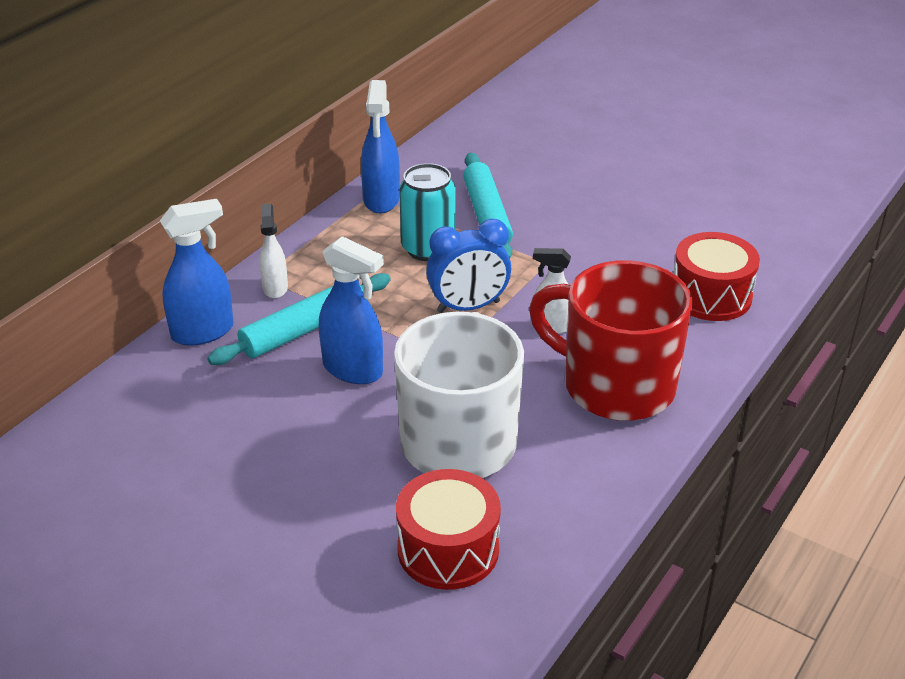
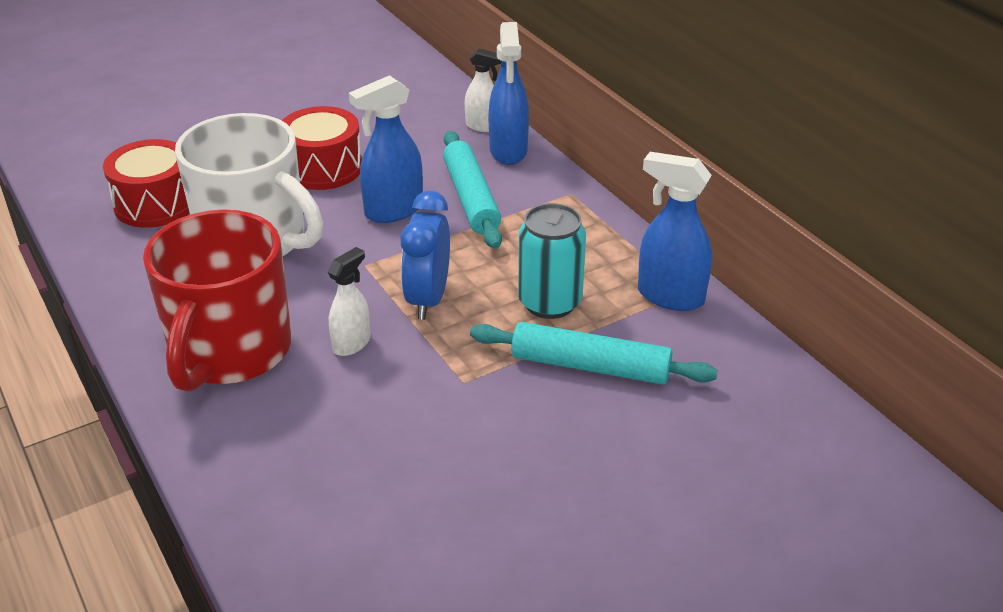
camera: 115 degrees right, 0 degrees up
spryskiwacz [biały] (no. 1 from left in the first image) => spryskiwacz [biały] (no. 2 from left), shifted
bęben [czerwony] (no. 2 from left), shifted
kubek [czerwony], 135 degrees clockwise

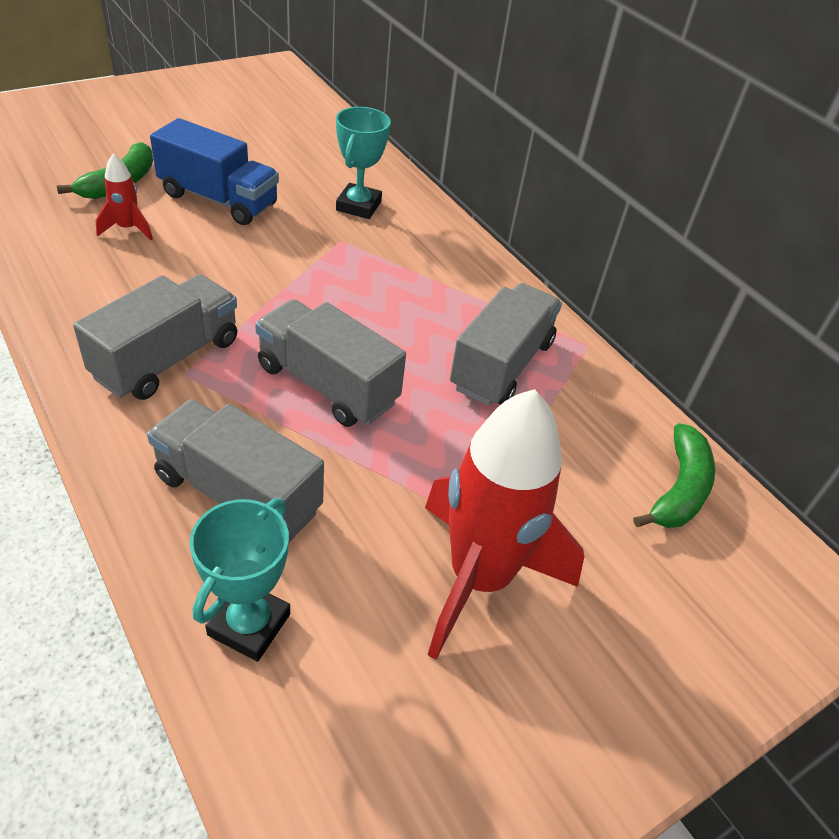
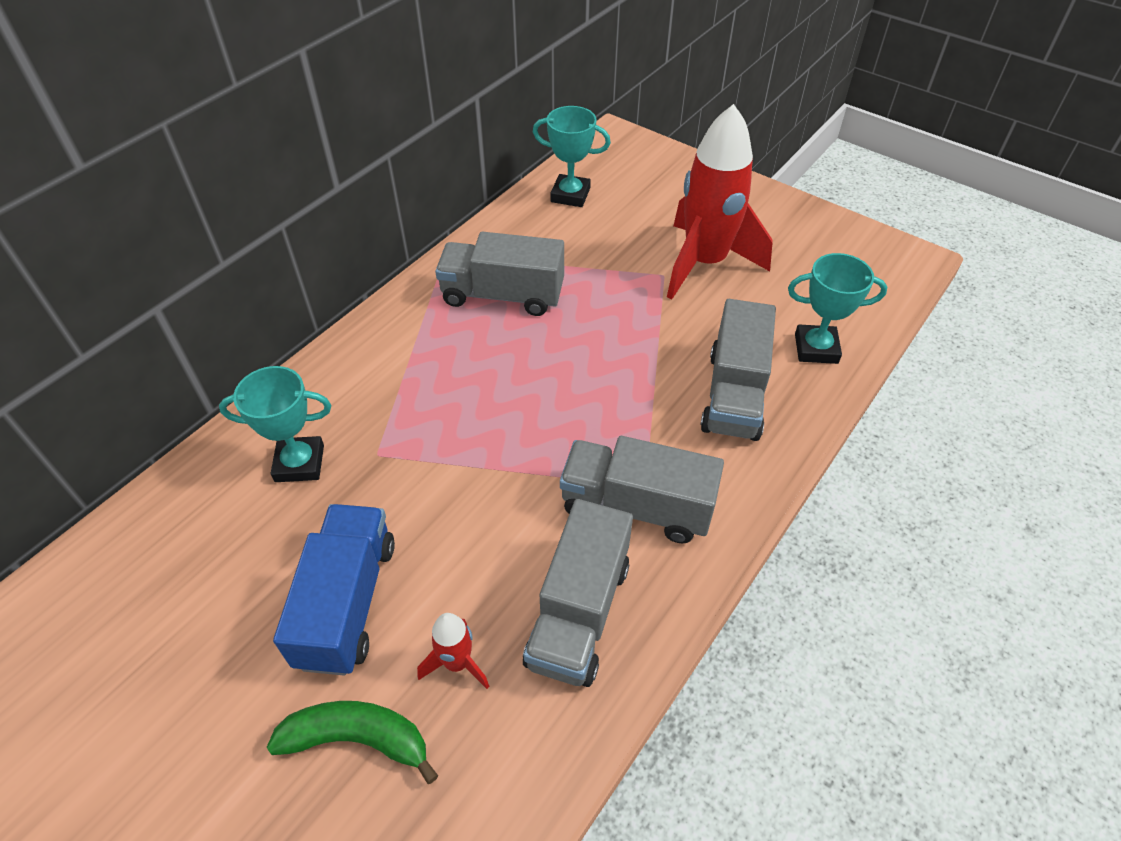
camera: 105 degrees left, 5 degrees up
ciężarówka [szary] (no. 3 from left in the first image) => ciężarówka [szary] (no. 2 from left), shifted
banan [zielony] (no. 2 from left) => puchar [turkusowy] (no. 2 from left)

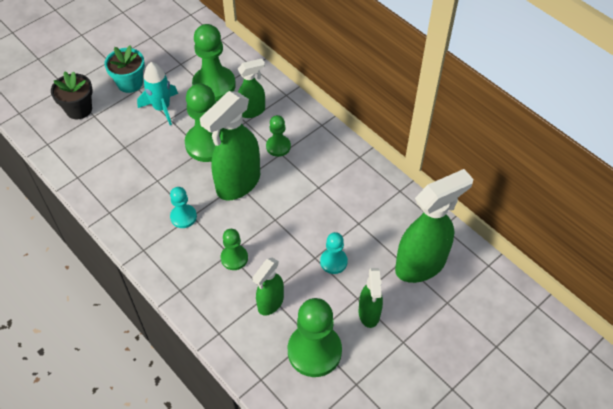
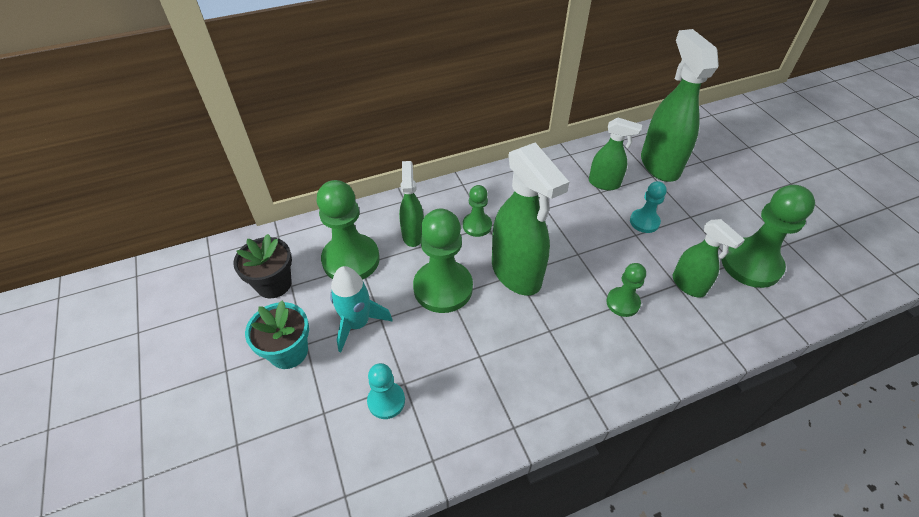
camera: 70 degrees left, 5 degrees down
doniczka [czarny], shifted
pionek [turkusowy] (no. 1 from left), shifted
spryskiwacz [zielony] (no. 4 from left in the first image) => spryskiwacz [zielony] (no. 3 from left), shifted

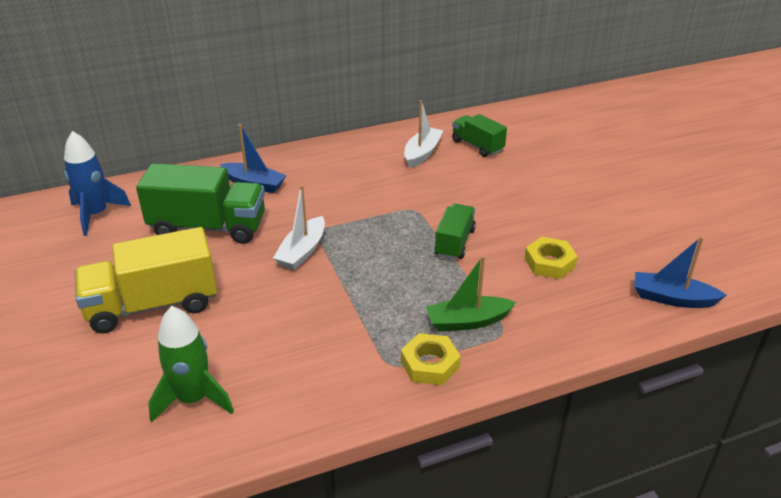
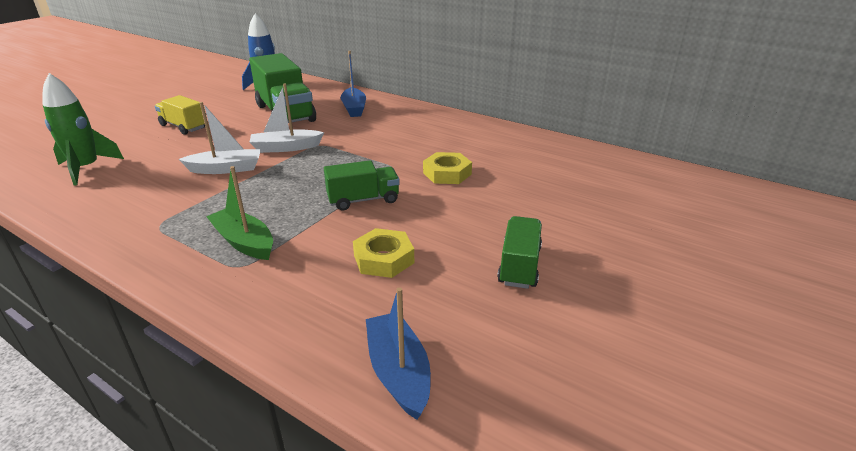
camera: 55 degrees right, 5 degrees down
łódka [biały] (no. 2 from left in the first image) => łódka [biały] (no. 1 from left), shifted
ciężarówka [zielony] (no. 3 from left), shifted
ciężarówka [żółty], x0.56
nakrętka [żółty] (no. 1 from left in the first image) => nakrętka [żółty] (no. 2 from left), shifted

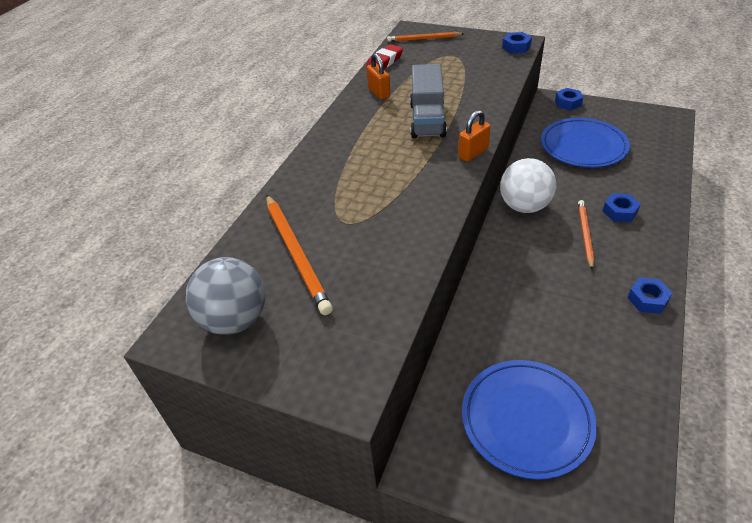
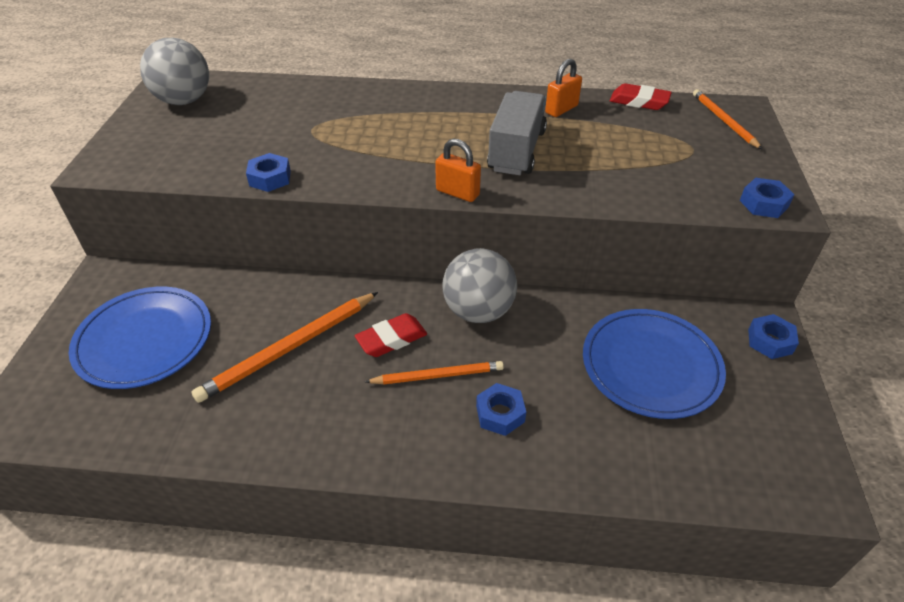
camera: 70 degrees right, 0 degrees up
ciężarówka [szary], 120 degrees clockwise
piłka [biały] => piłka [szary] (no. 2 from left)
ołówek [pomarańczowy] (no. 1 from left), shifted
nakrętka [niebieski] (no. 4 from left in the first image) => nakrętka [niebieski] (no. 1 from left), shifted
nothing => gumka do mazania [czerwony] (no. 1 from left)

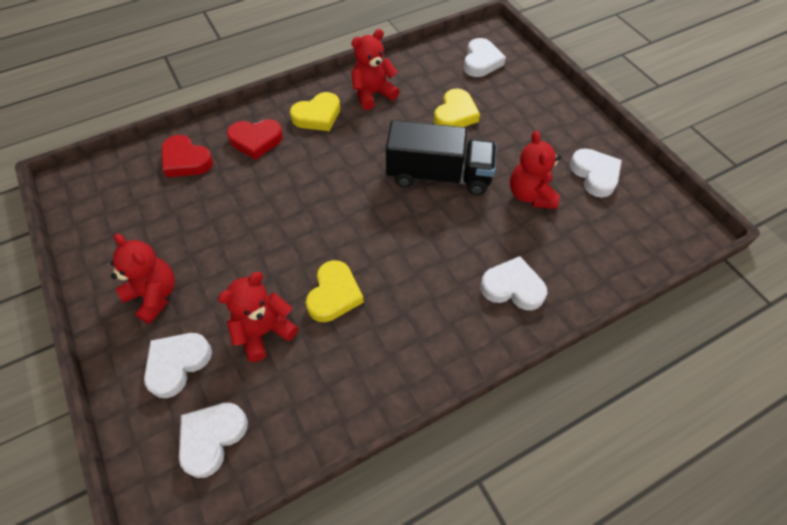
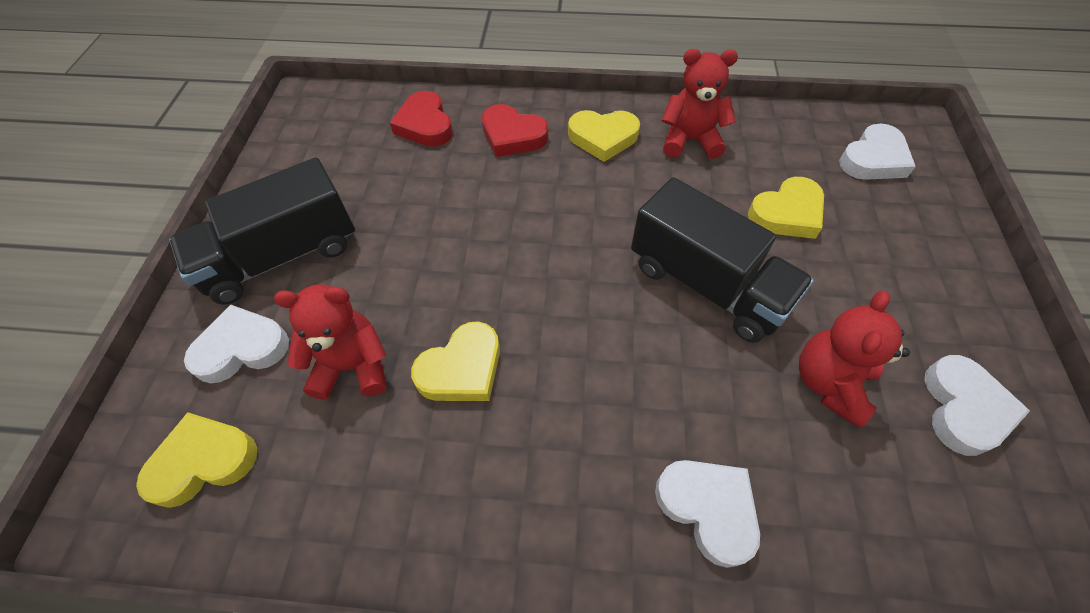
camera: 35 degrees right, 0 degrees up
miś [czerwony] (no. 1 from left) => ciężarówka [czarny] (no. 1 from left)
serce [biały] (no. 2 from left) => serce [żółty] (no. 1 from left)

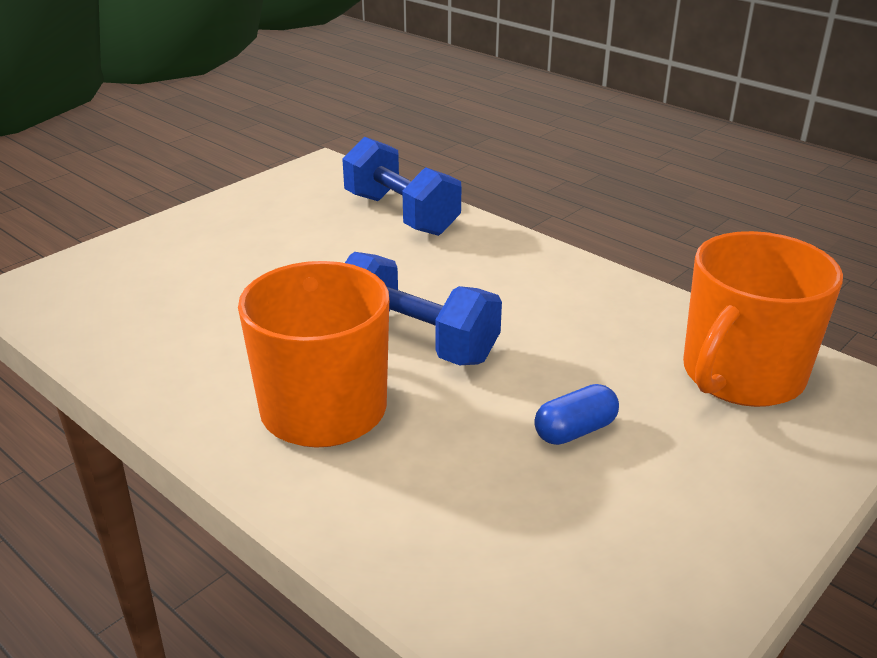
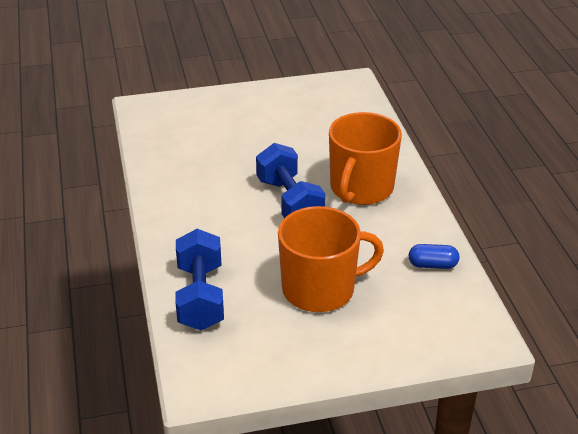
camera: 145 degrees left, 5 degrees up
kubek [pomarańczowy] (no. 2 from left in the first image) => kubek [pomarańczowy] (no. 1 from left), shifted
kapsułka [niebieski], shifted

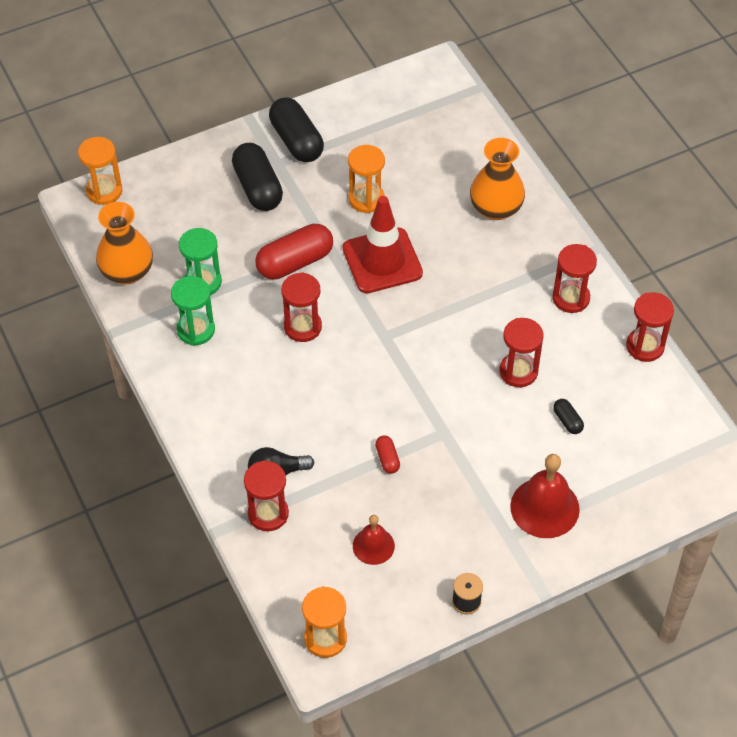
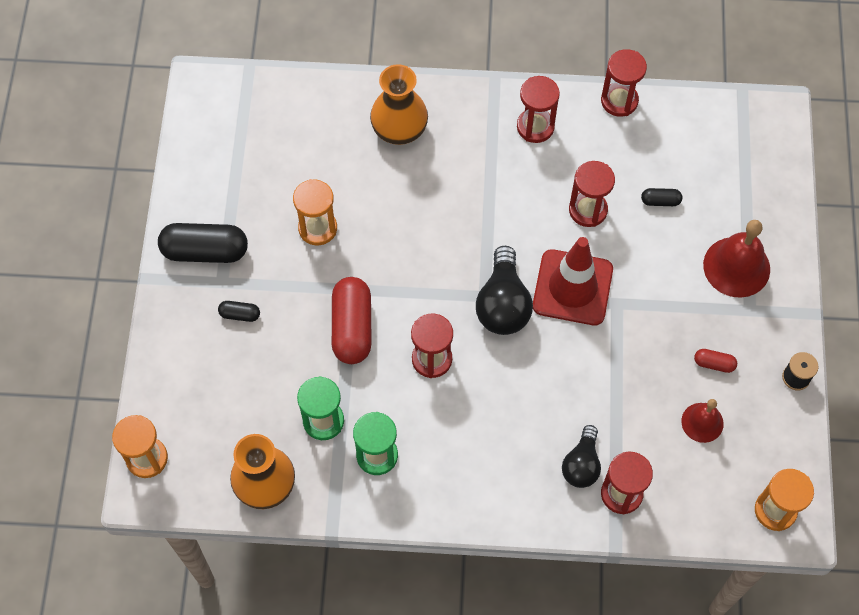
camera: 60 degrees left, 10 degrees up
kapsułka [czarny] (no. 1 from left in the first image) => kapsułka [czarny] (no. 2 from left), x0.47
pachołek [czerwony], shifted
kapsułka [czerwony] (no. 2 from left), shifted
nothing => żarówka [czarny] (no. 1 from left)

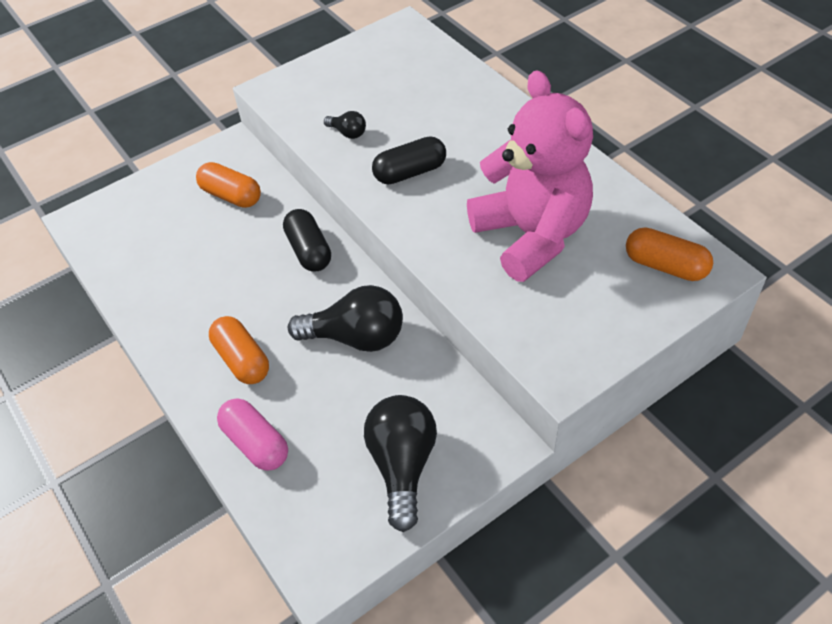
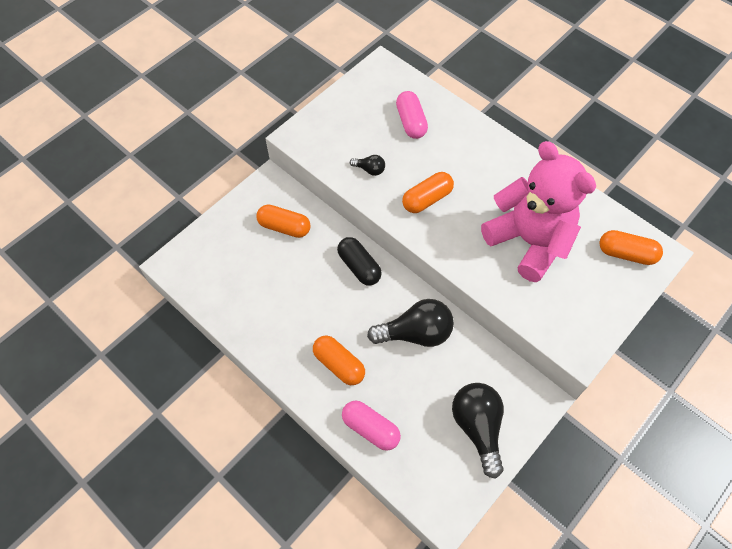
camera: 15 degrees left, 10 degrees up
kapsułka [czarny] (no. 2 from left) => kapsułka [pomarańczowy] (no. 3 from left)
nothing => kapsułka [różowy] (no. 2 from left)

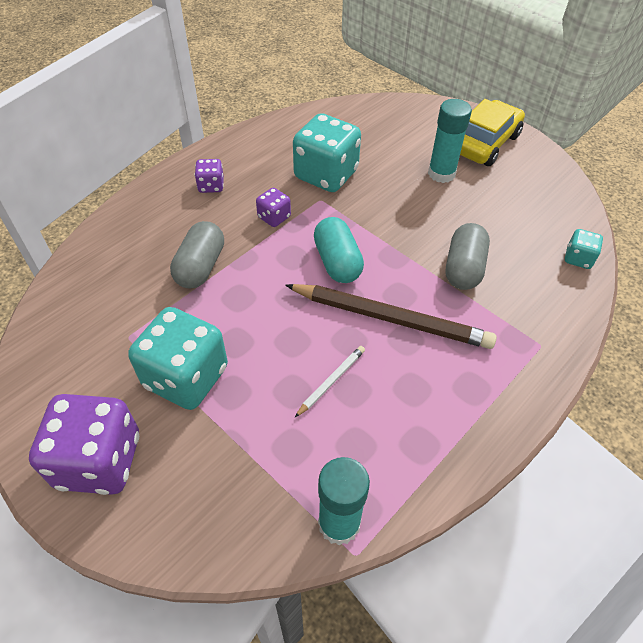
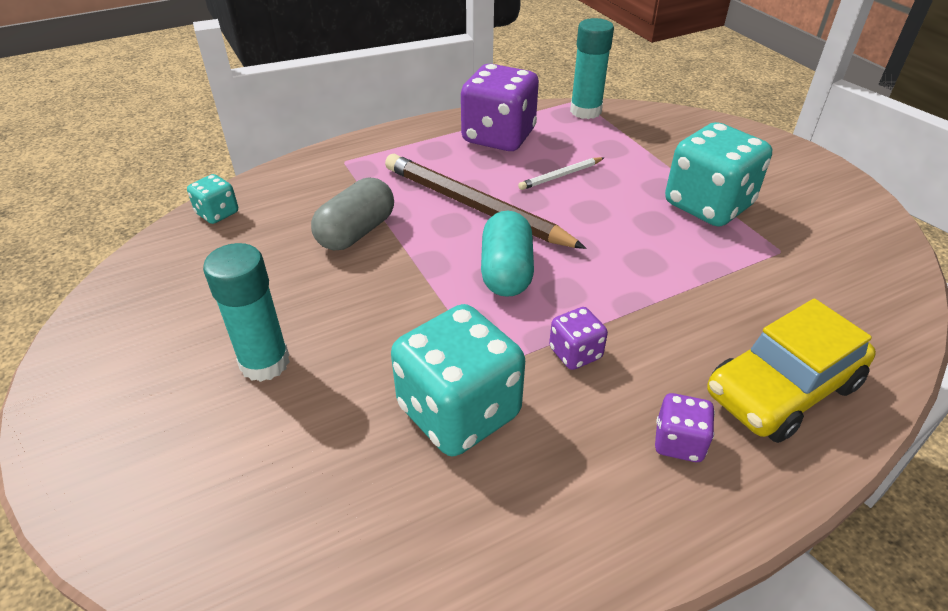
camera: 160 degrees left, 10 degrees down
samochód [żółty], shifted
kapsułka [szary] (no. 1 from left) => nothing
kostka do gry [fioletowy] (no. 1 from left), shifted

